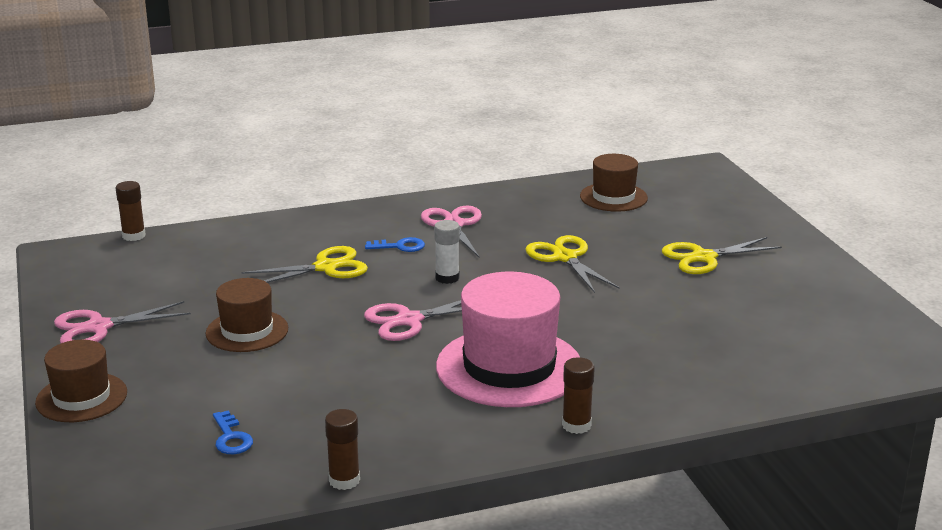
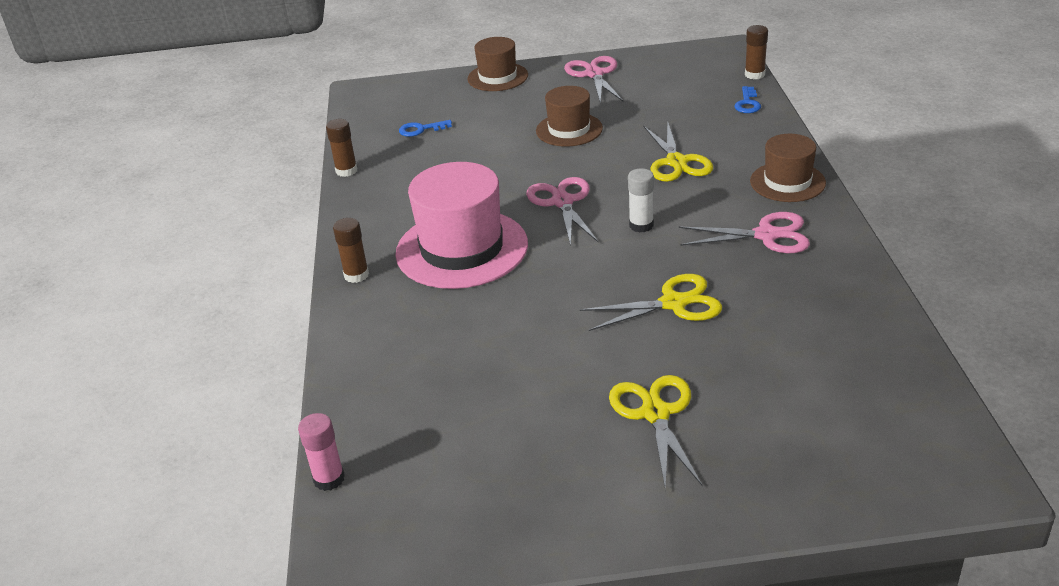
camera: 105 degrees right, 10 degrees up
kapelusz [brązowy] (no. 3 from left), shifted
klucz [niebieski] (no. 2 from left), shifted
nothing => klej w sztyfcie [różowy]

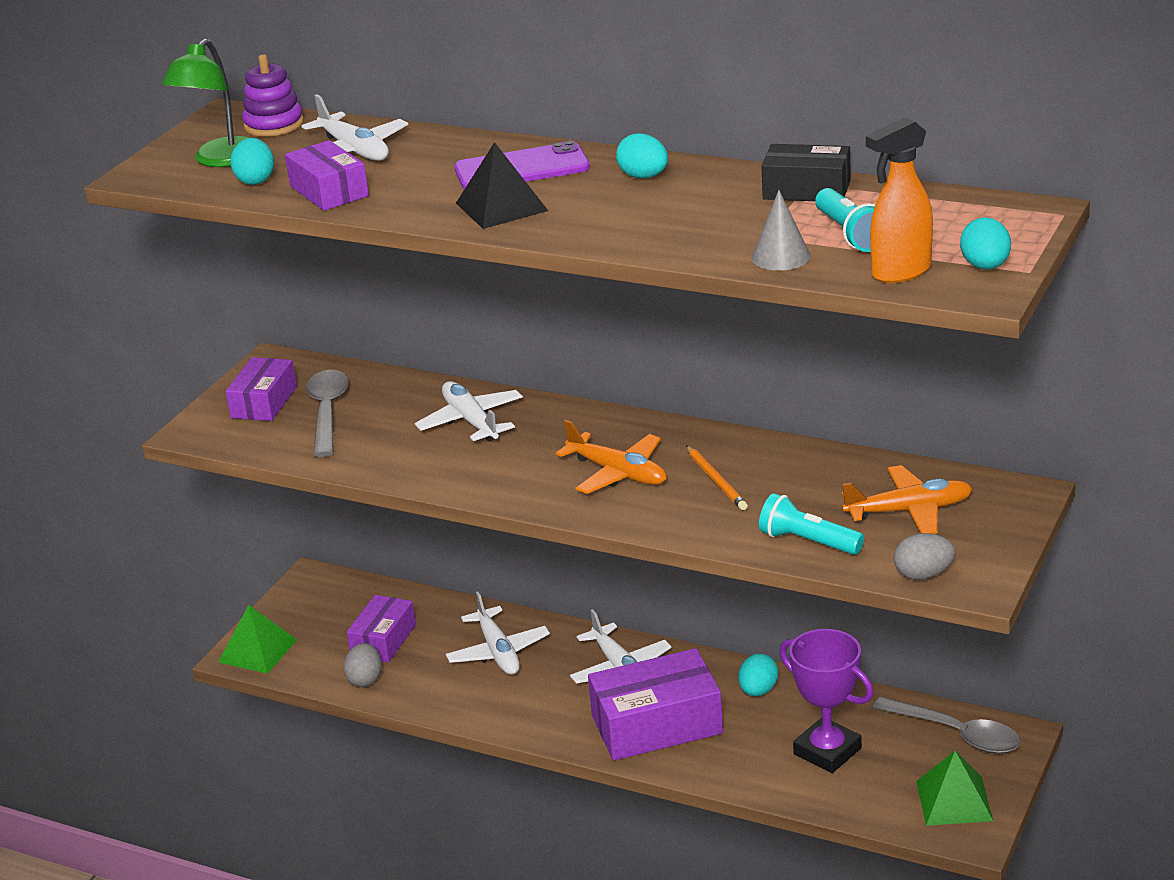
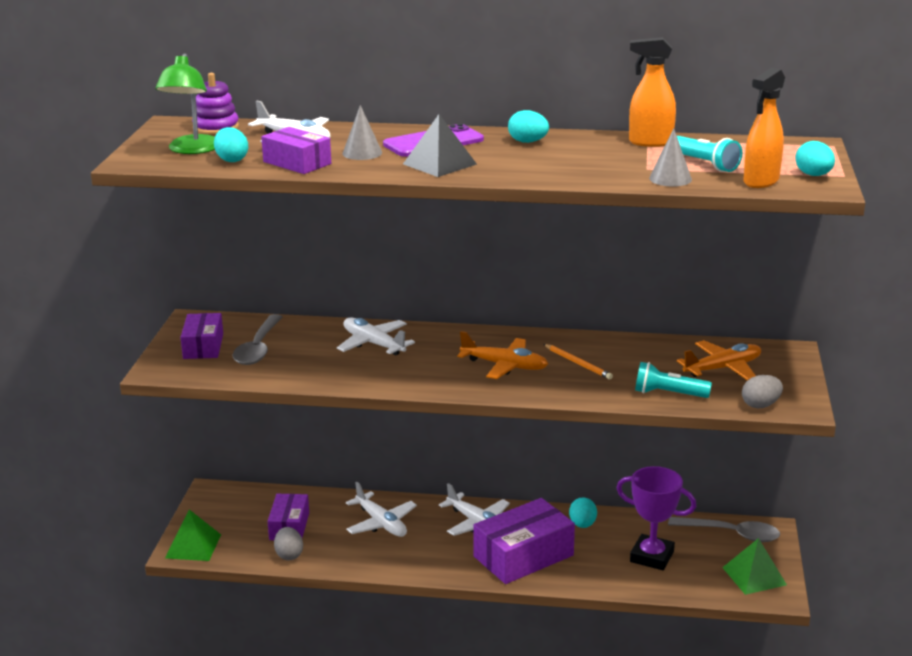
camera: 20 degrees left, 5 degrees down
pudełko [czarny] => spryskiwacz [pomarańczowy] (no. 1 from left)
łyżka [szary] (no. 1 from left), 150 degrees counterclockwise
nothing => stożek [szary] (no. 1 from left)

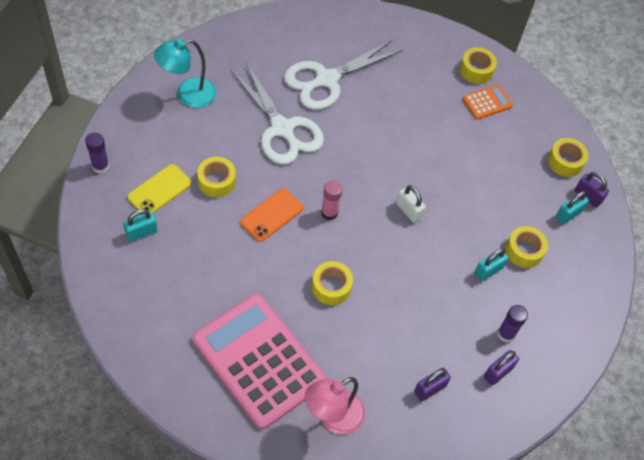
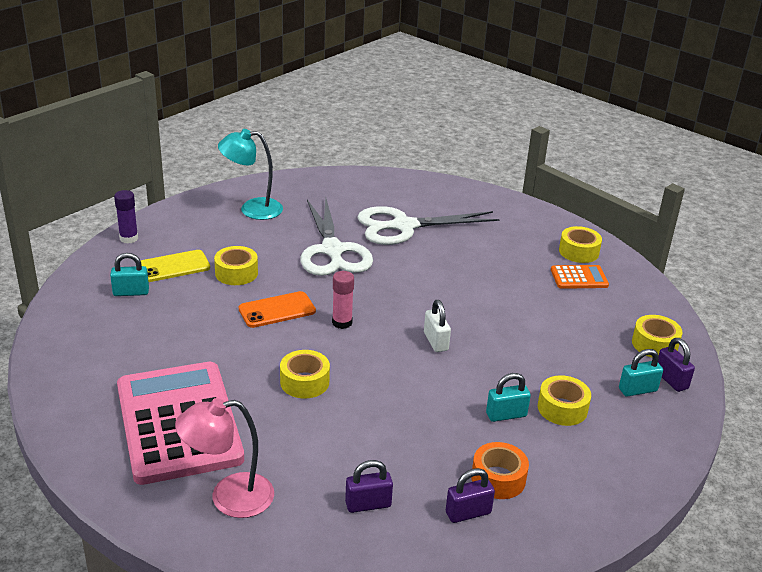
camera: 25 degrees right, 25 degrees down
klej w sztyfcie [fioletowy] (no. 2 from left) => taśma klejąca [pomarańczowy]

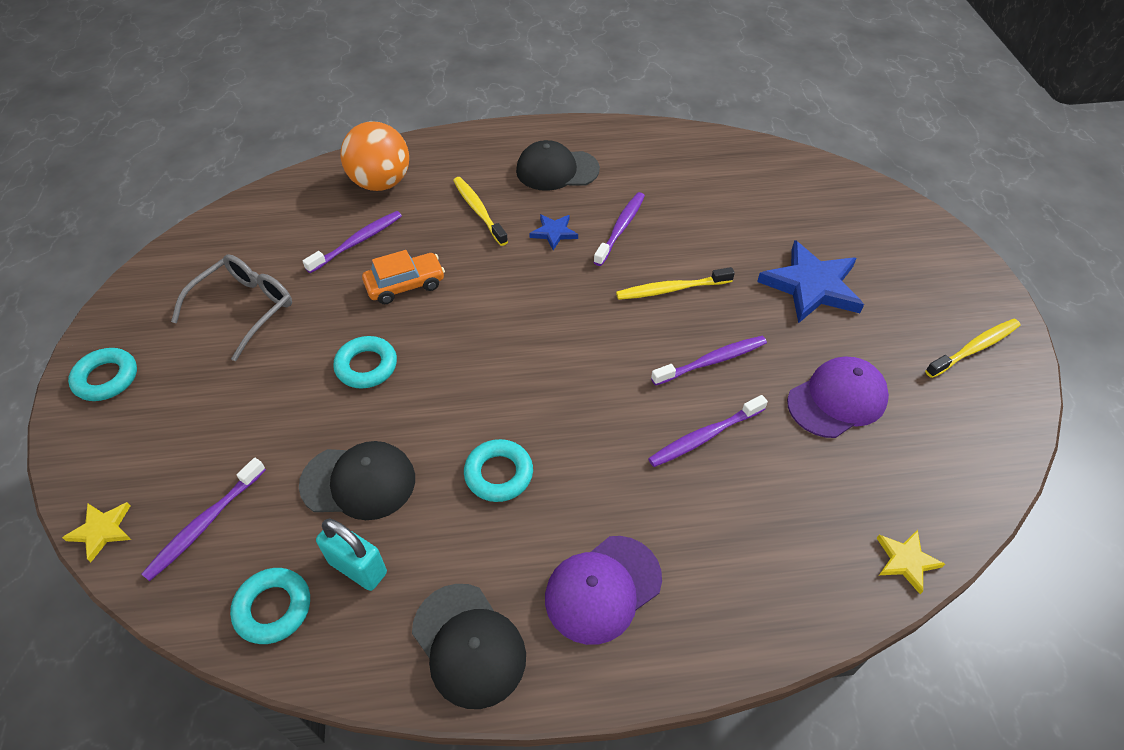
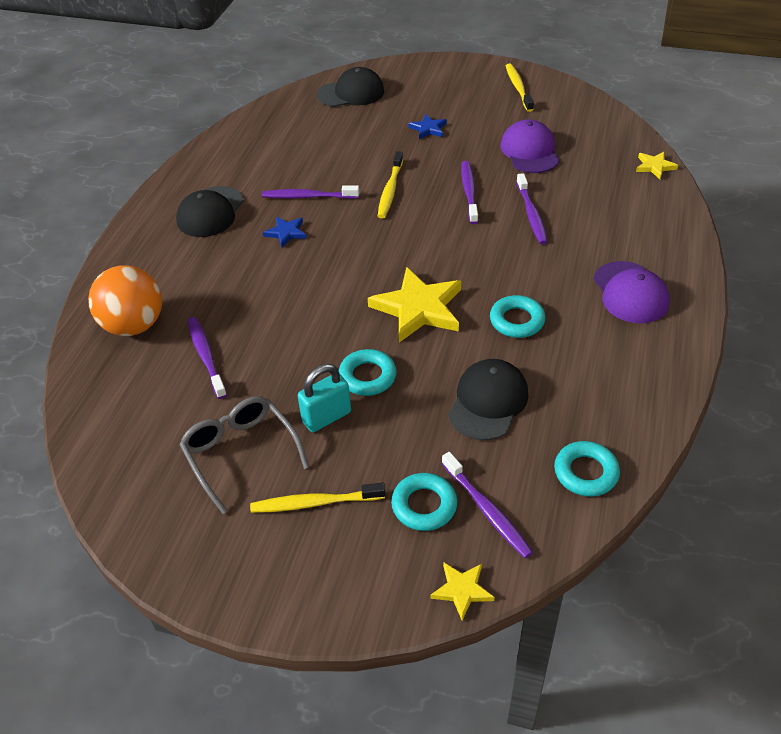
camera: 65 degrees left, 5 degrees down
szczoteczka do zębów [żółty] (no. 1 from left), shifted
szczoteczka do zębów [fioletowy] (no. 3 from left in the first image) => szczoteczka do zębów [fioletowy] (no. 2 from left), 45 degrees counterclockwise
gwiazda [niebieski] (no. 2 from left), x0.50
samochód [pomarańczowy] => nothing
pierścień [turkusowy] (no. 1 from left in the first image) => pierścień [turkusowy] (no. 2 from left), shifted
kłódka [turkusowy], shifted
czapka [czarny] (no. 2 from left), shifted
nothing => gwiazda [żółty] (no. 1 from left)

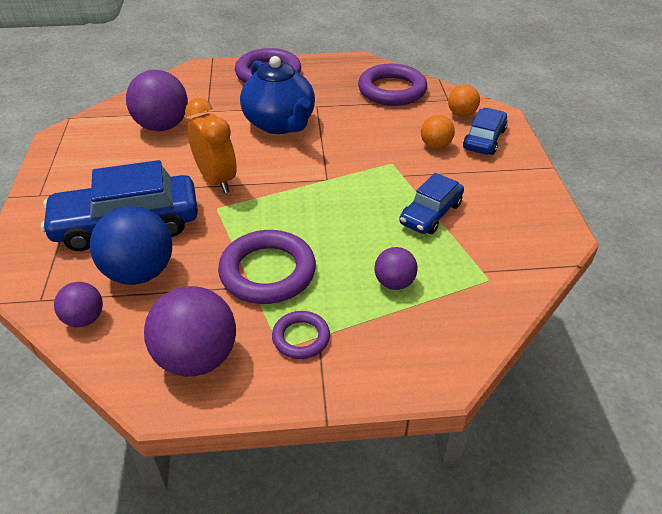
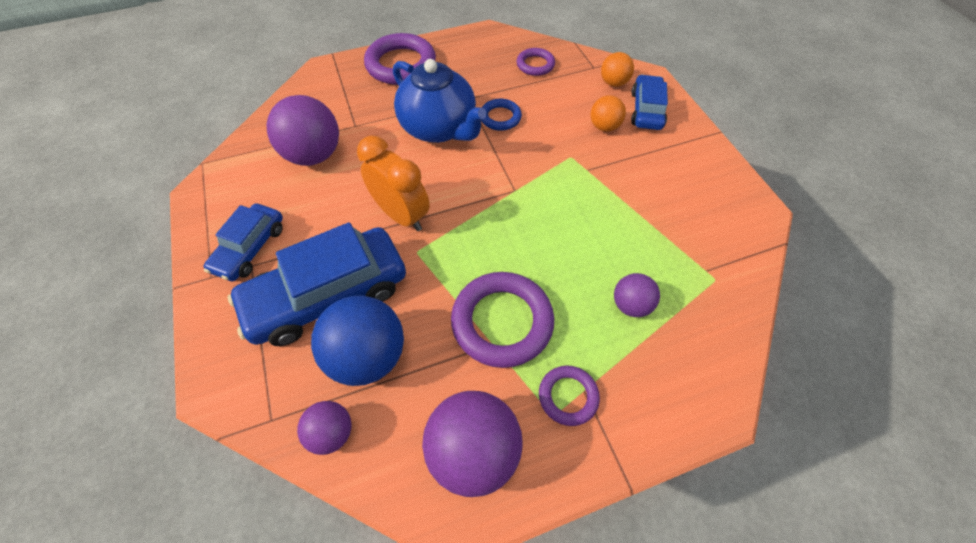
camera: 15 degrees left, 15 degrees up
pierścień [fioletowy] (no. 4 from left in the first image) => pierścień [fioletowy] (no. 3 from left), x0.54
samochód [niebieski] (no. 2 from left in the first image) => samochód [niebieski] (no. 1 from left), shifted
nothing => pierścień [niebieski]

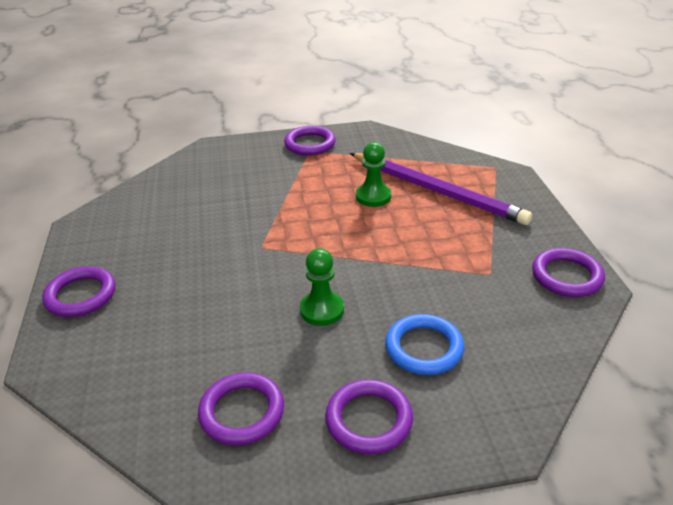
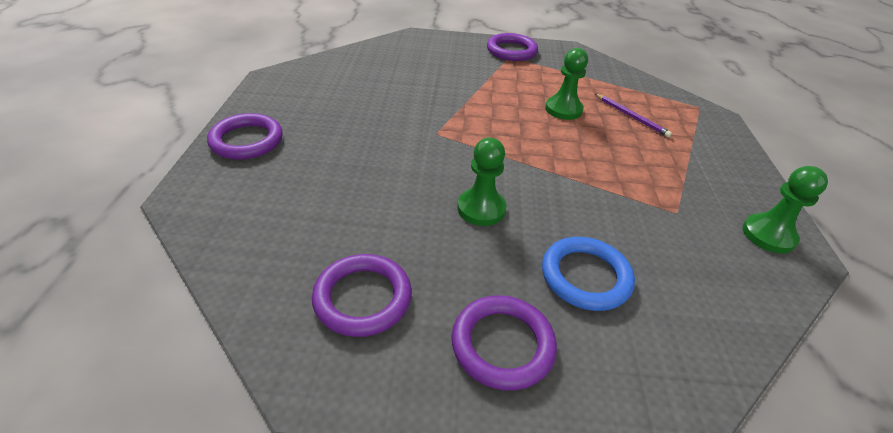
camera: 10 degrees right, 5 degrees up
ołówek [fioletowy], x0.42
pierścień [fioletowy] (no. 5 from left) => pionek [zielony] (no. 3 from left)

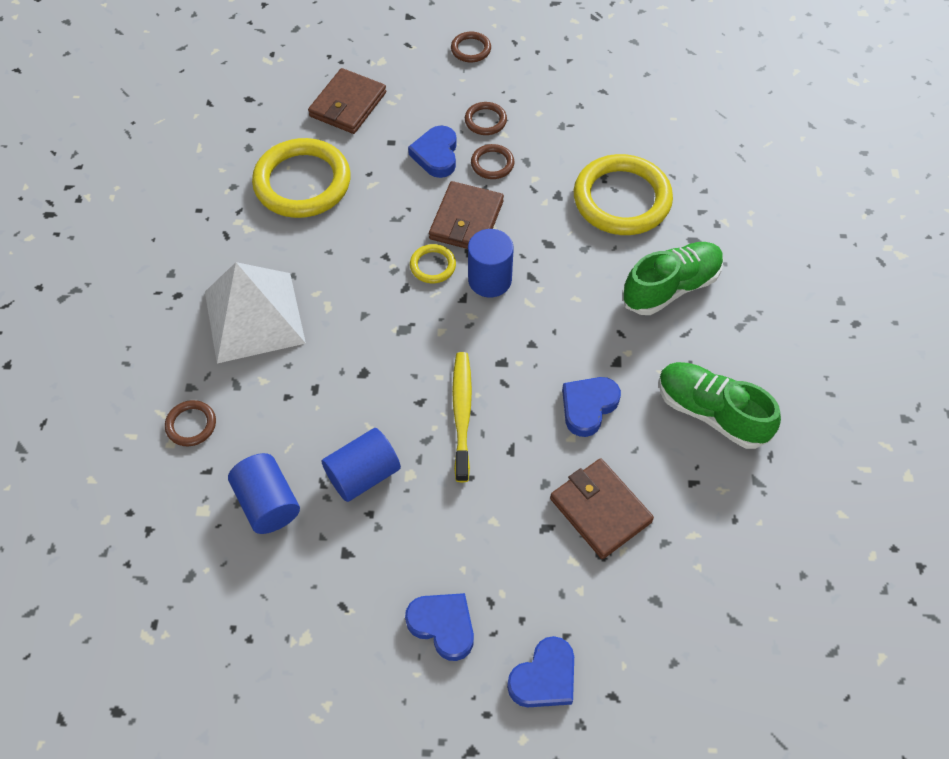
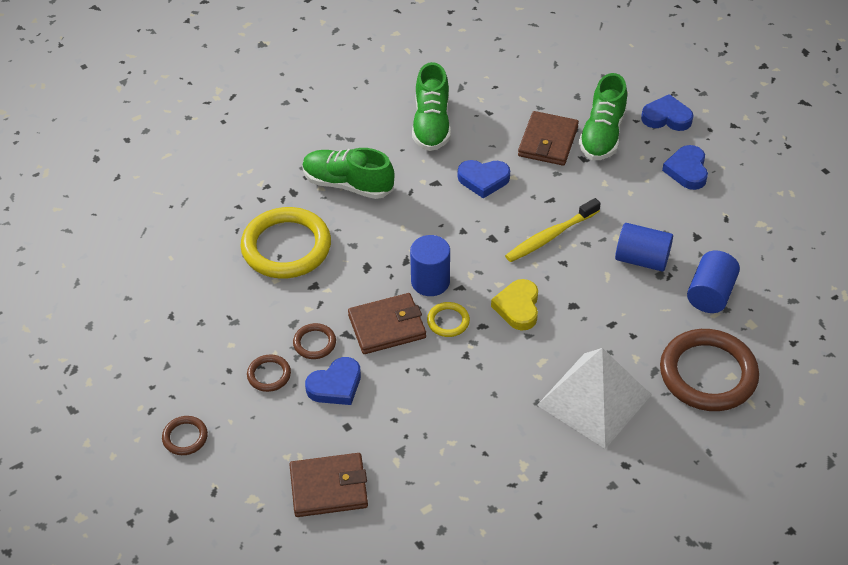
camera: 125 degrees left, 10 degrees down
pierścień [żółty] (no. 1 from left) => nothing
pierścień [brązowy] (no. 1 from left in the first image) => pierścień [brązowy] (no. 4 from left), x2.21
nothing => but [zielony] (no. 3 from left)
nothing => serce [żółty]

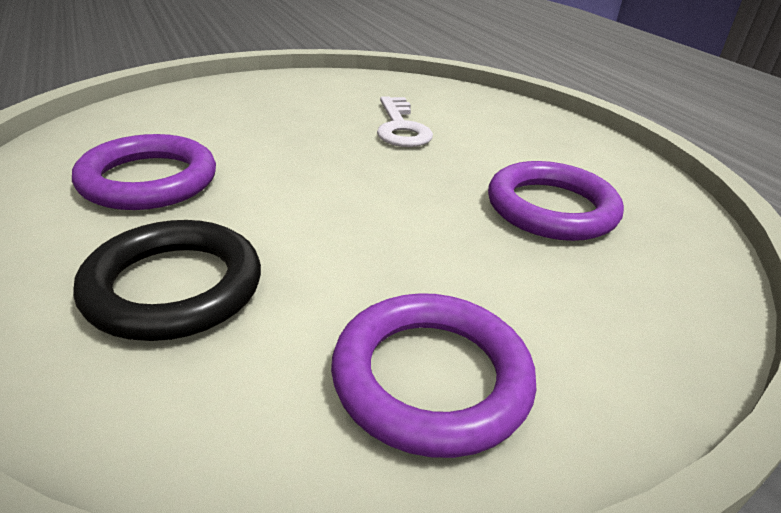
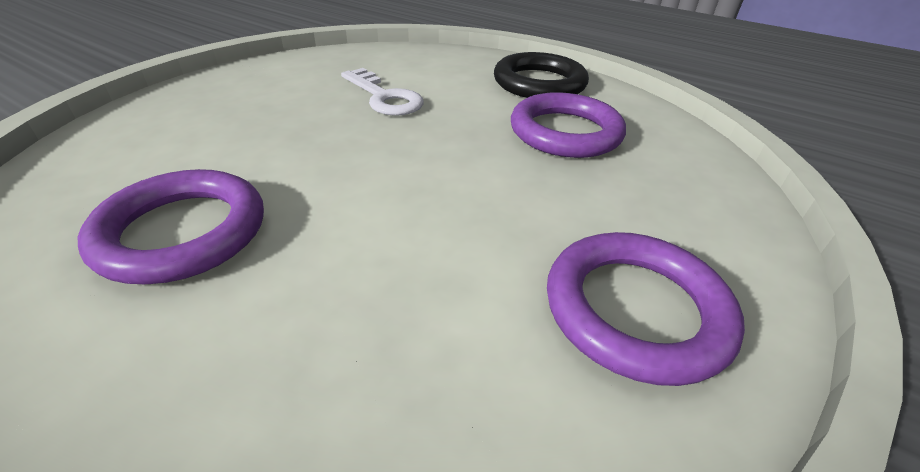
camera: 30 degrees left, 5 degrees up
pierścień [czarny], shifted

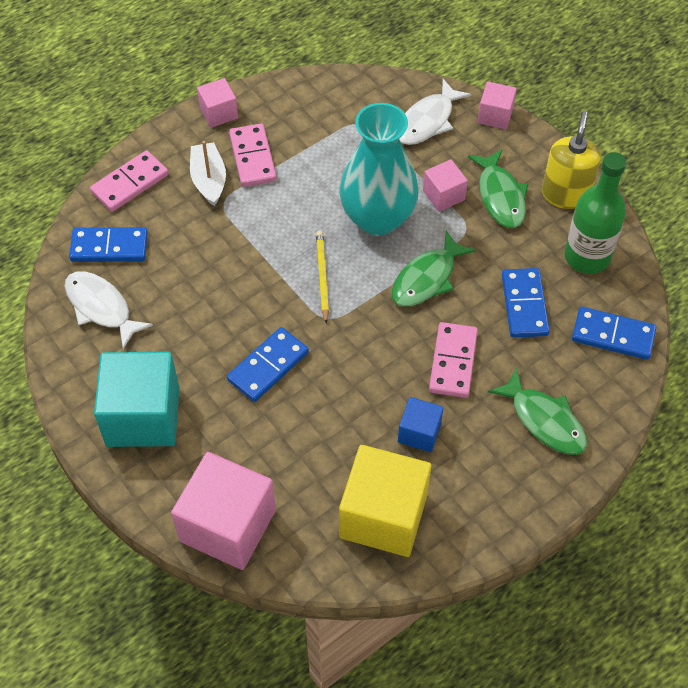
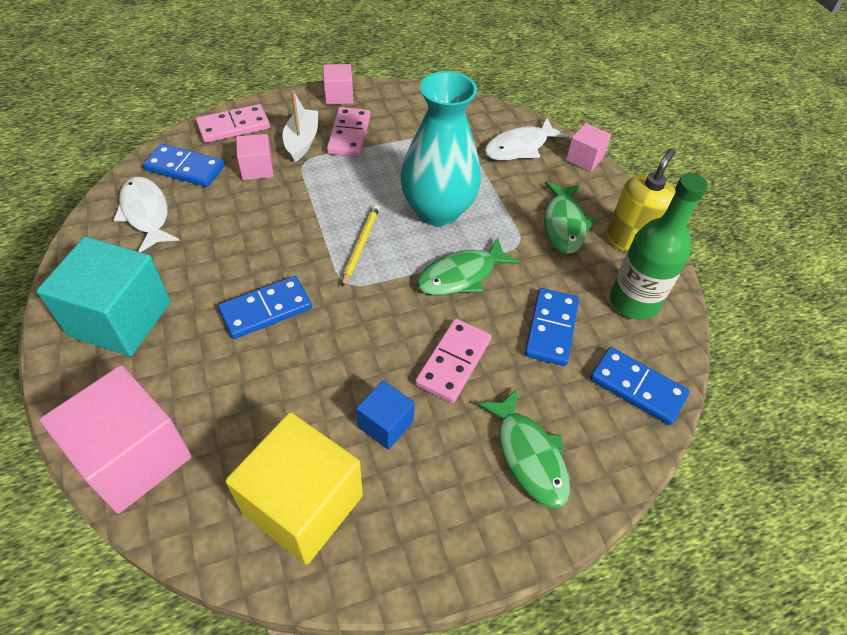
camera: 15 degrees right, 5 degrees down
sześcian [różowy] (no. 3 from left in the first image) => sześcian [różowy] (no. 2 from left), shifted

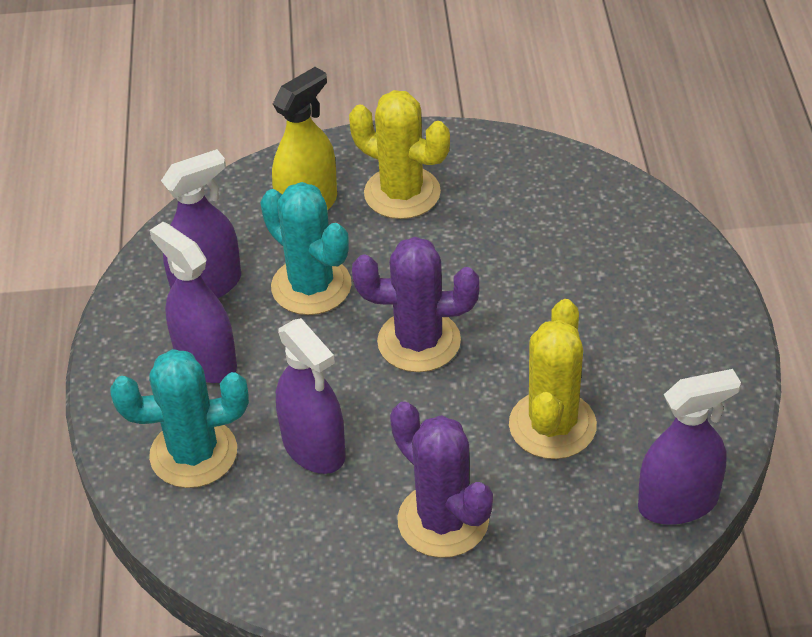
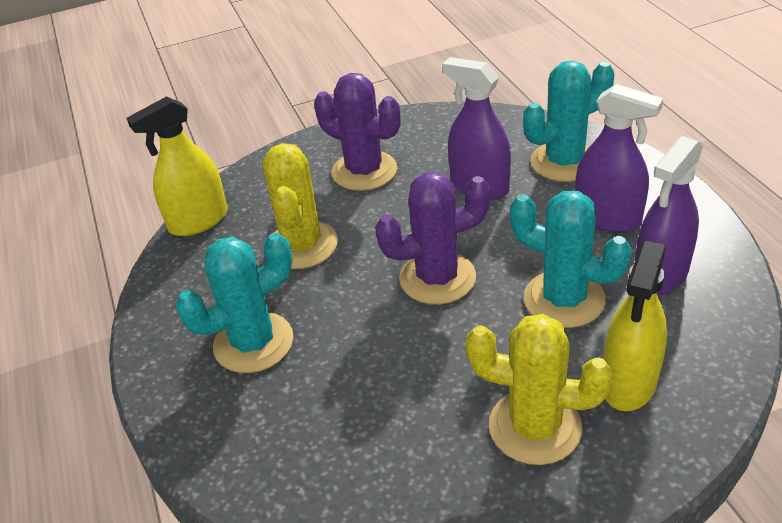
camera: 165 degrees right, 5 degrees down
spryskiwacz [fioletowy] (no. 4 from left) => spryskiwacz [żółty] (no. 1 from left)
nothing => kaktus [turkusowy] (no. 1 from left)

